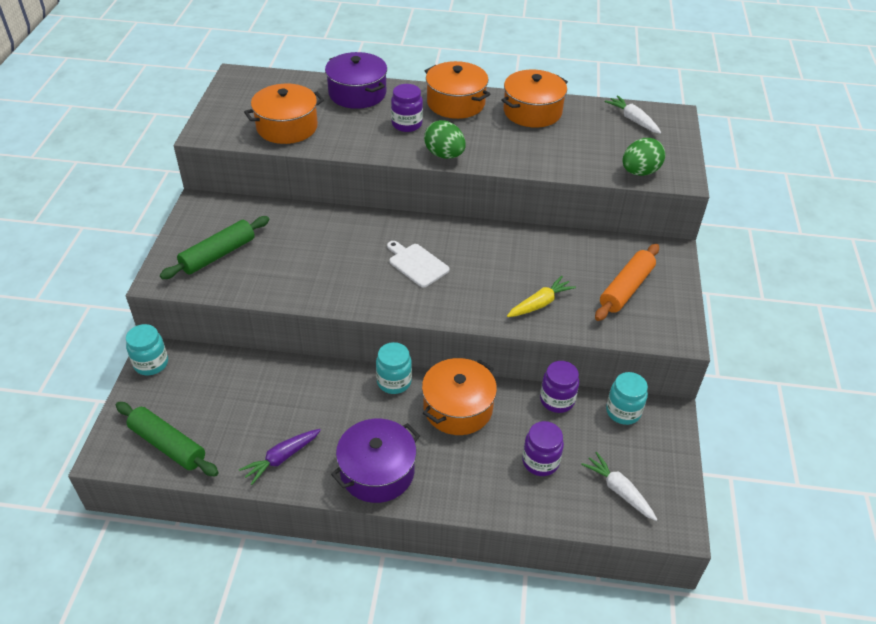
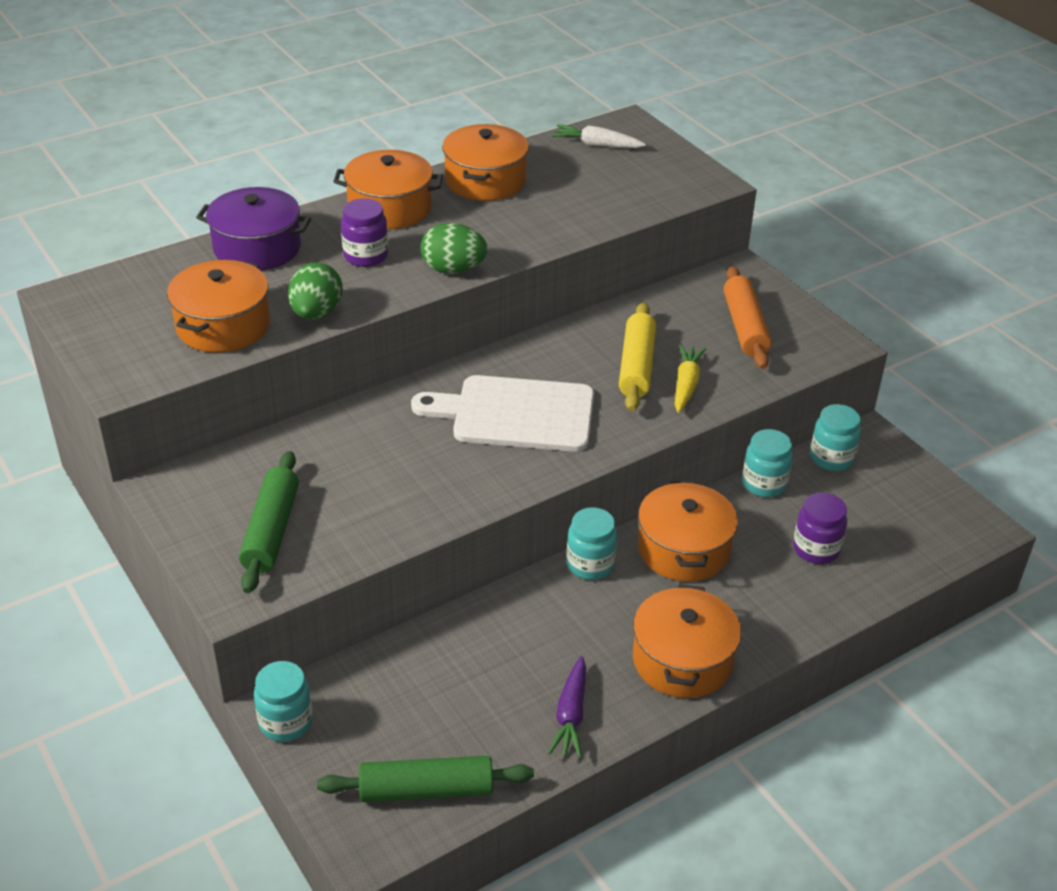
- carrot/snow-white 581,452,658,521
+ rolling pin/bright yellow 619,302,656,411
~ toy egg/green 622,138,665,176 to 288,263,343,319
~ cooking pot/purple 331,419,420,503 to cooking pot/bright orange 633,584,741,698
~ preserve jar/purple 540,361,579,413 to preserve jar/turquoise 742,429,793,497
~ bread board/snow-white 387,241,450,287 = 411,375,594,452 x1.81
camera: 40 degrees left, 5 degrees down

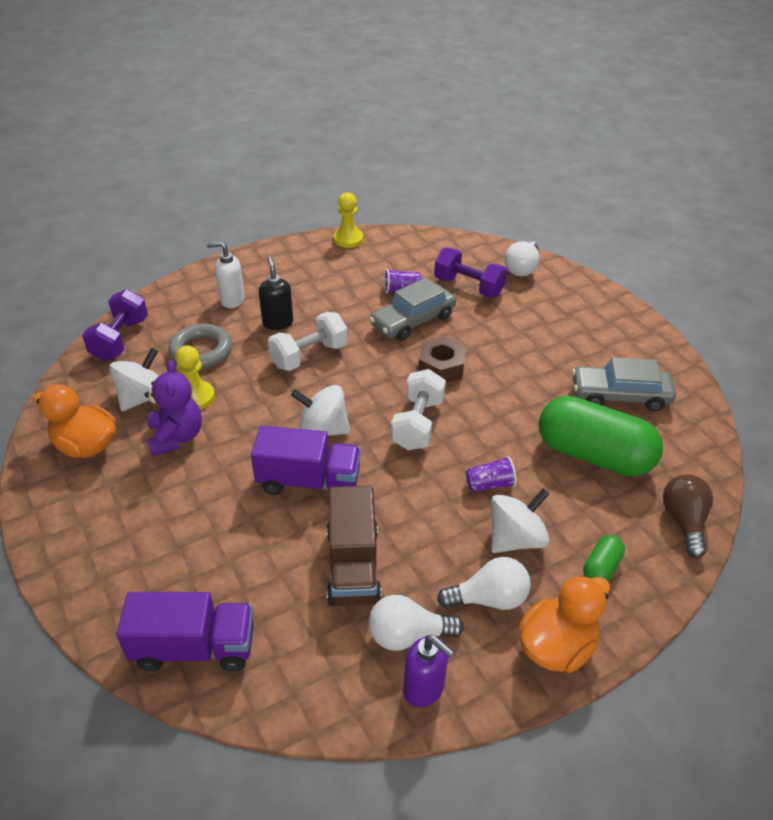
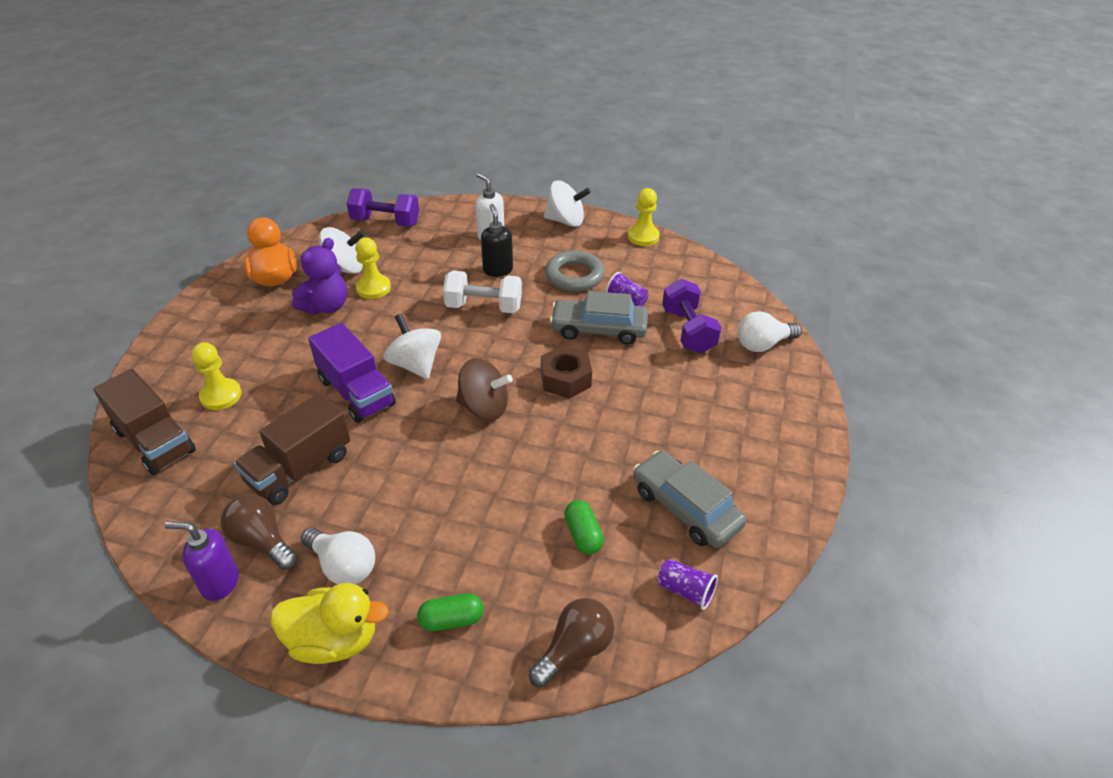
+ chess pawn/bright yellow 191,342,242,410
~ torus/grey 168,324,232,369 to 545,250,605,292
~ beaker/purple 466,456,517,492 to 657,559,718,610
~ spinning top/snow-white 491,489,550,553 to 544,181,591,227
~ dumbbell/snow-white 391,369,446,450 to spinning top/russet 456,358,513,421
~ lorry/purple 116,592,254,672 to lorry/russet 93,369,196,475
~ light bulb/snow-white 369,595,464,651 to light bulb/russet 221,494,297,570
~ rubber duck/bright orange 519,575,610,673 to rubber duck/bright yellow 271,583,389,664
~ dumbbell/purple 82,289,148,361 = 346,188,419,227 45 degrees clockwise
~ soap pump/ebony 259,256,293,330 = 481,204,513,277 45 degrees counterclockwise
~ soap pump/purple 403,635,455,707 = 164,522,239,601 105 degrees clockwise
~ pill/green 539,396,663,476 = 564,500,604,554 x0.43
camera: 45 degrees right, 0 degrees up

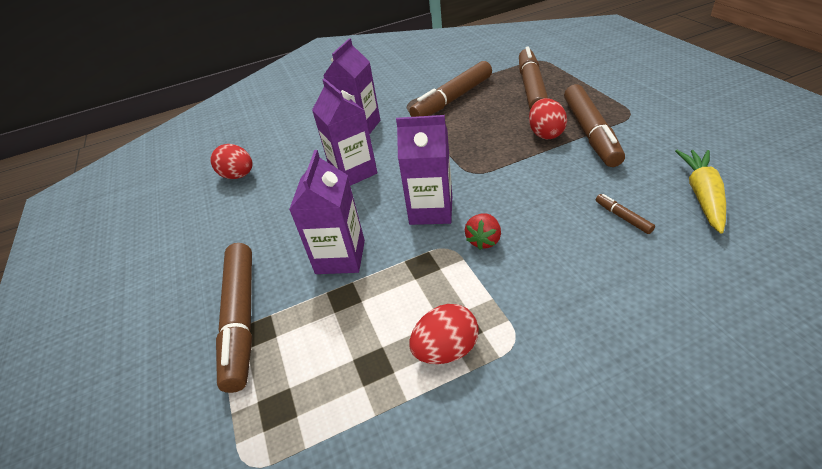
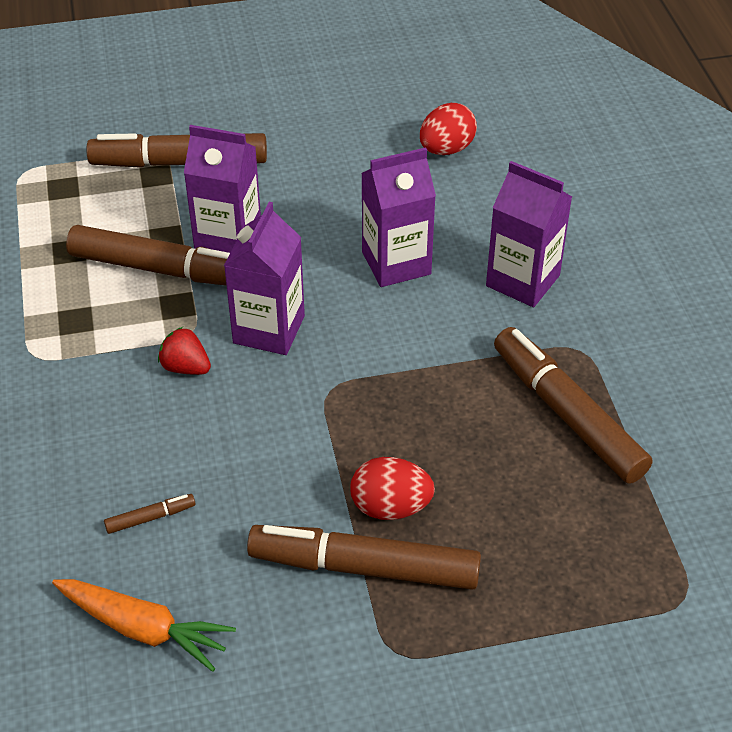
- toy egg/crimson 409,304,479,364
~ felt pen/russet 519,47,548,110 to 66,225,230,286
~ carrot/bright yellow 675,150,726,234 to carrot/bright orange 52,579,236,672
camera: 95 degrees right, 5 degrees up

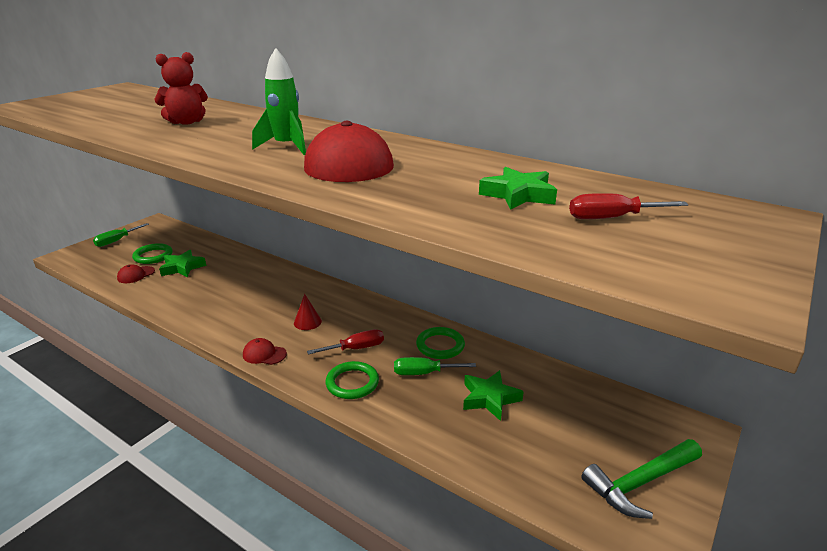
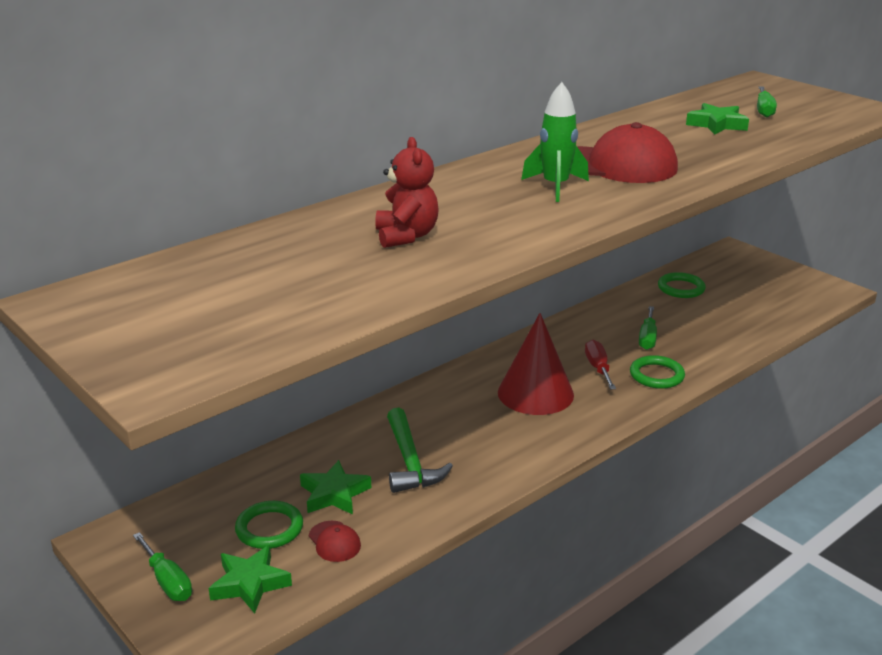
- peaked cap/crimson 243,338,287,365
~ torus/green 416,327,465,359 to 658,272,706,298
~ five-pointed star/green 463,370,524,421 to 209,545,292,614
~ claw hammer/green 581,439,702,519 to 387,408,453,493
~ flat screwdriver/crimson 569,193,689,219 to flat screwdriver/green 757,86,777,118
~ cone shape/crimson 294,294,322,330 = 498,313,574,415 x2.24
camera: 75 degrees left, 0 degrees up

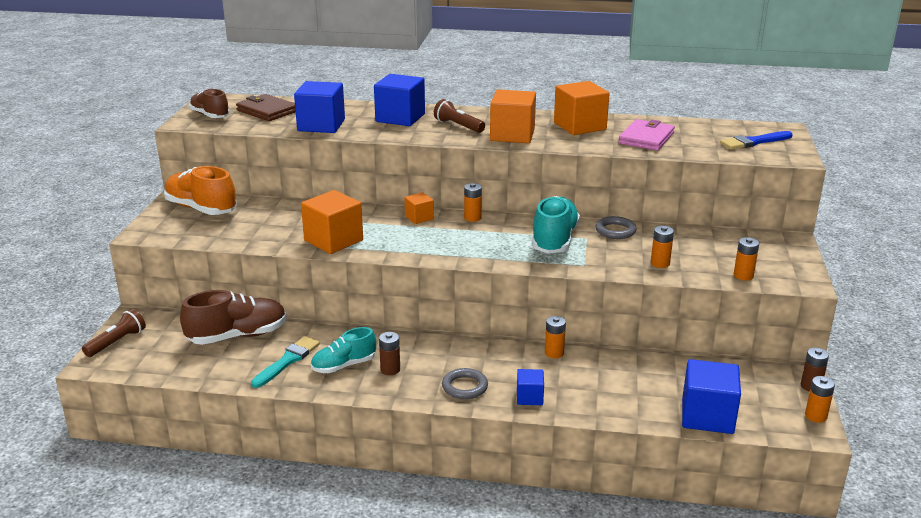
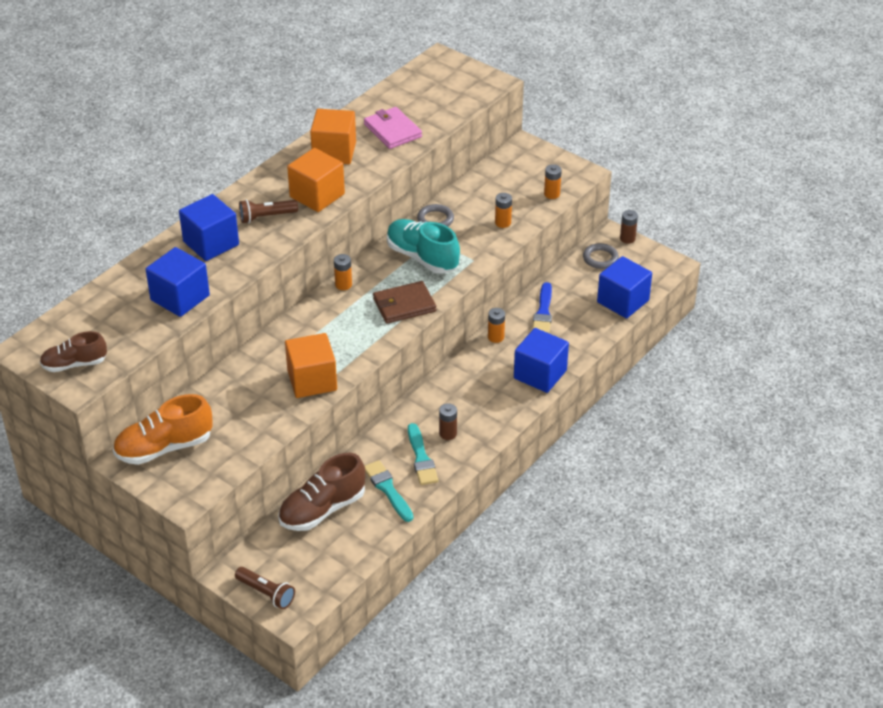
- solid cube/bright orange 404,192,434,224
- AA battery/bright orange 805,376,835,423
~ card wallet/russet 236,94,296,121 to 373,281,436,324
~ torus/grey 442,368,488,399 to 583,243,619,269
~ brush/blue 720,131,793,149 to 532,282,552,333
~ shoe/turquoise 311,327,376,373 to brush/turquoise 408,423,438,485
~ flashlight/russet 82,309,146,357 = 235,567,295,609 150 degrees clockwise
~ shoe/russet 180,290,287,345 = 278,453,365,531 135 degrees counterclockwise
~ solid cube/blue 517,369,544,405 = 514,328,569,393 x1.88
camera: 60 degrees left, 15 degrees up

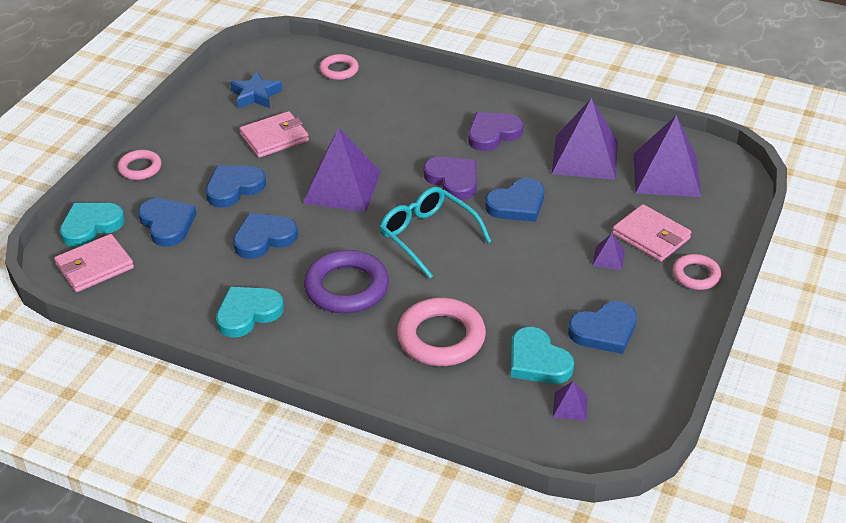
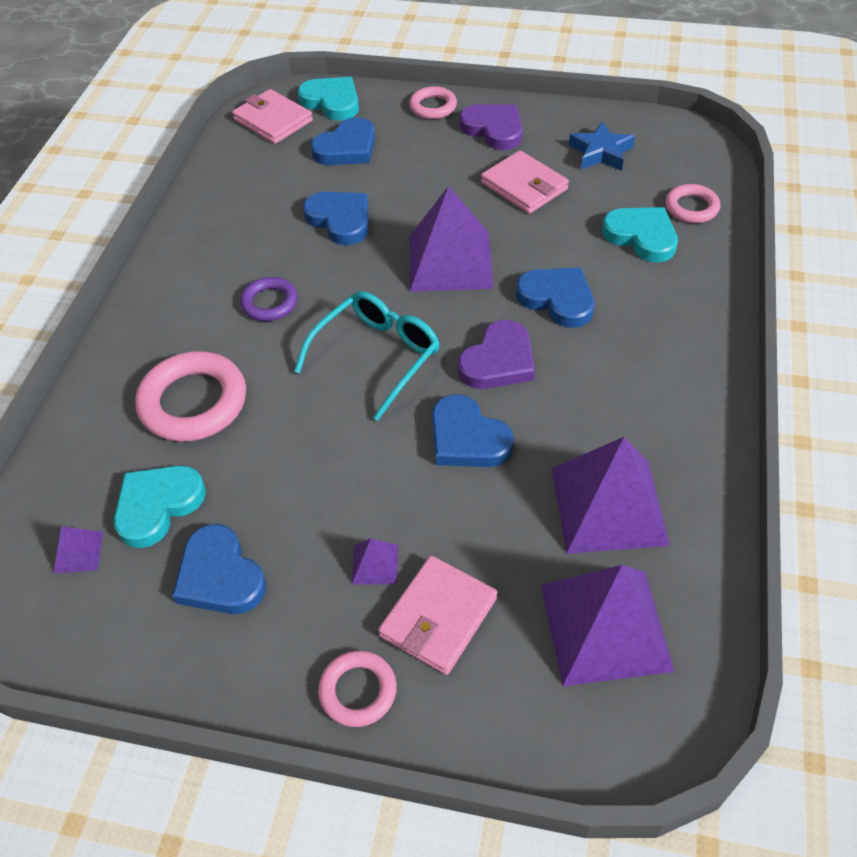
~ heart/blue 206,165,266,208 to 516,267,594,328
~ heart/turquoise 216,287,284,337 to 602,207,678,262
~ heart/purple 468,112,523,151 to 459,104,523,150
~ torus/purple 304,250,389,314 = 240,277,298,321 x0.57
camera: 80 degrees right, 10 degrees up

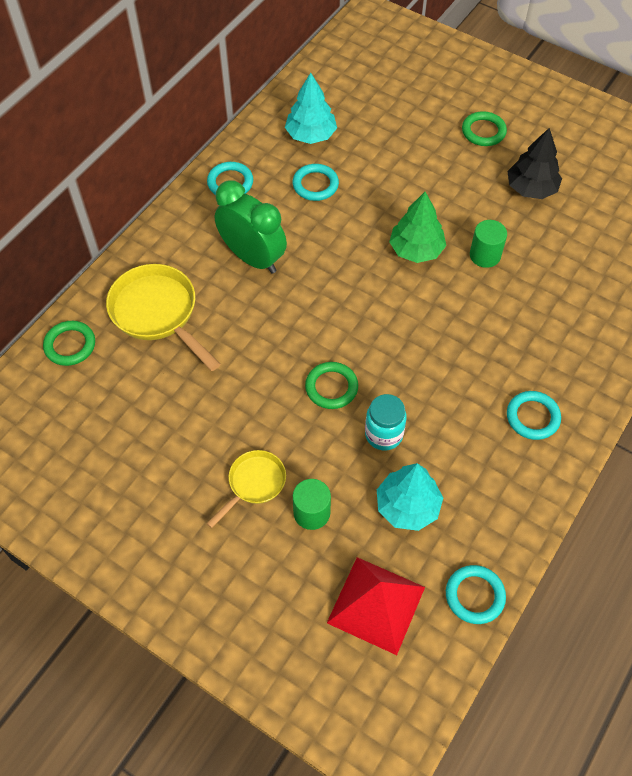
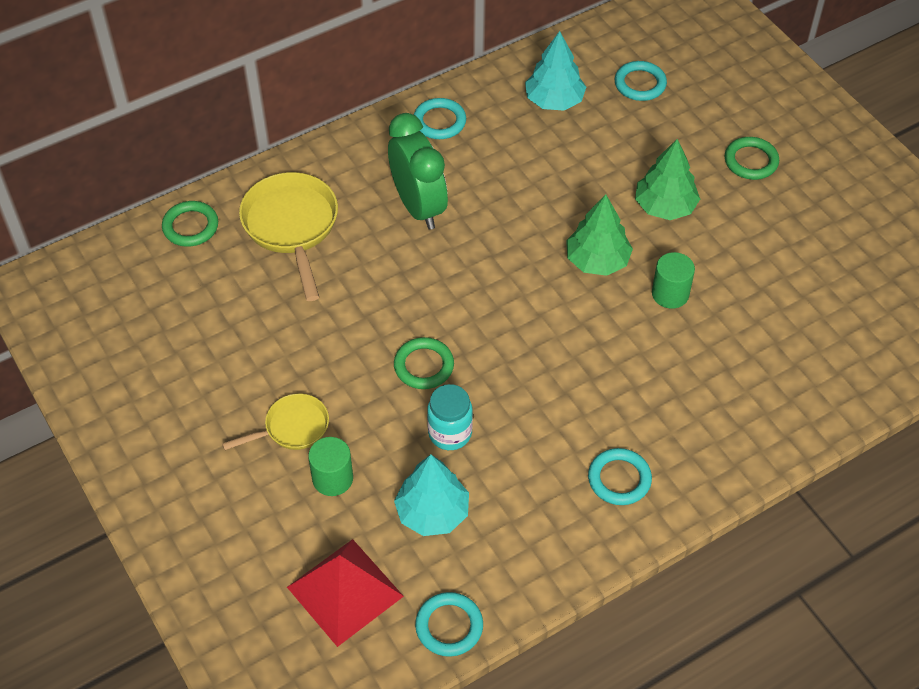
- fir tree/ebony 507,128,562,199
+ fir tree/green 635,139,700,220
~ torus/turquoise 293,164,339,201 to 615,61,667,101
camera: 25 degrees right, 5 degrees down

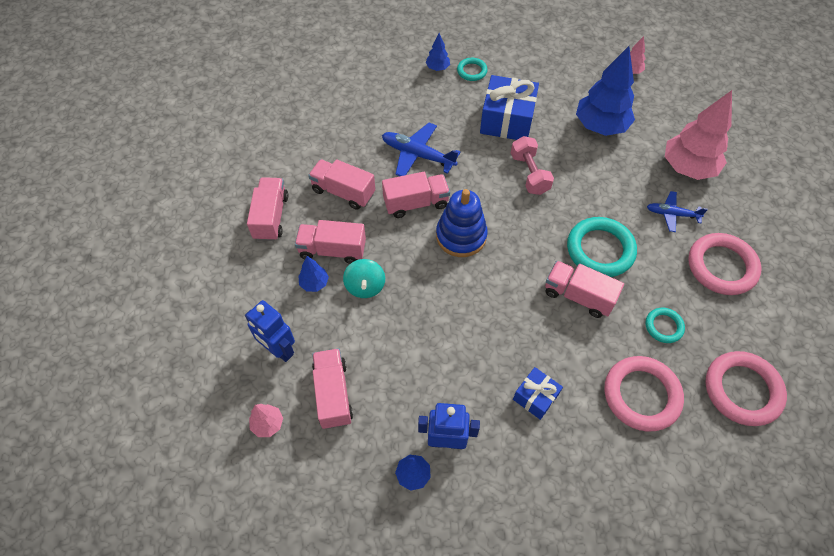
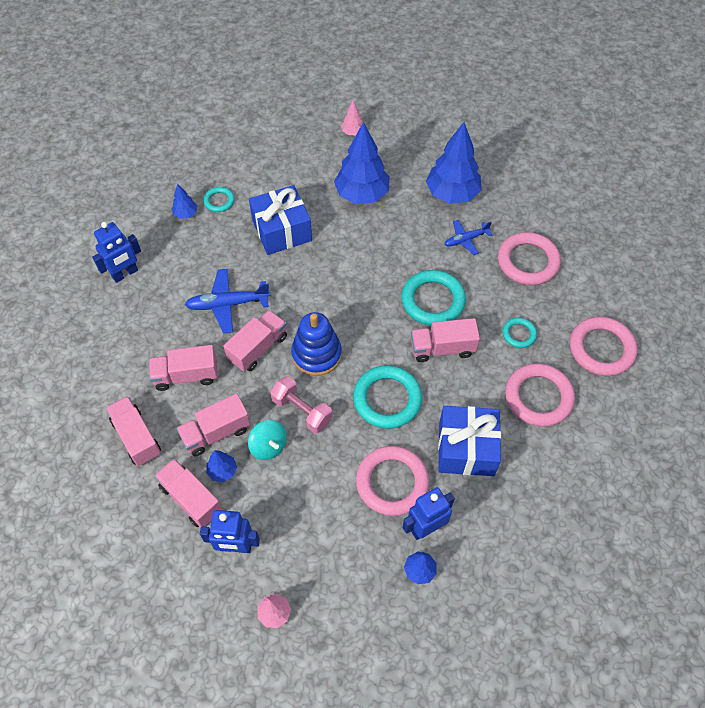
+ robot figure/blue 92,222,141,283
+ torus/turquoise 353,365,422,429
+ torus/rose-pink 356,446,429,516
~ lorry/rose-pink 312,348,353,429 to 154,459,222,528
~ dumbbell/rose-pink 511,136,554,195 to 270,376,332,434
~ fir tree/rose-pink 665,90,732,180 to fir tree/blue 426,122,481,204
~ gift/blue 513,367,563,420 = 438,406,501,476 x1.81
camera: 35 degrees left, 0 degrees up

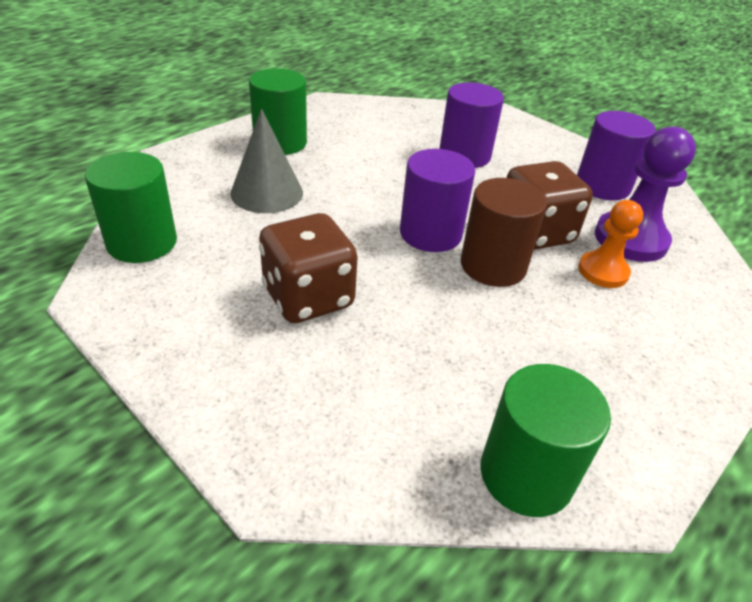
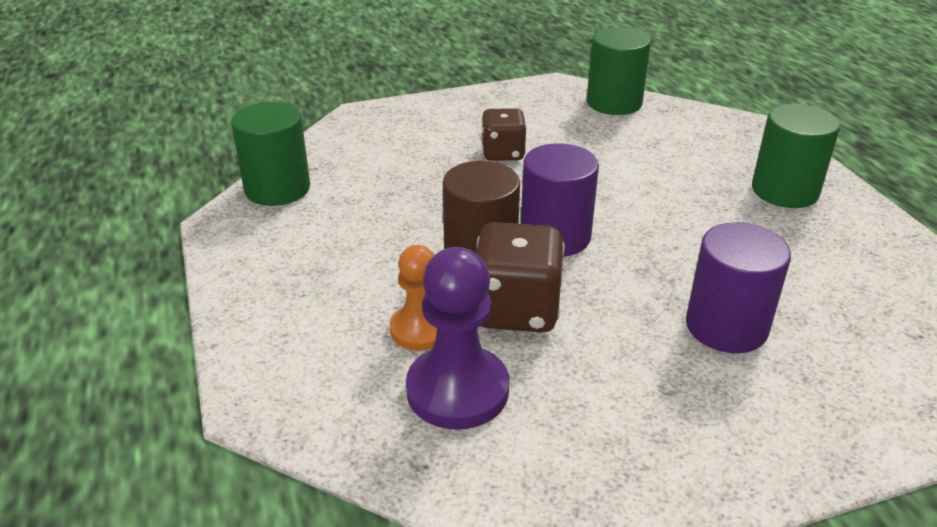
- cone shape/grey 230,109,303,213
- solid cylinder/purple 577,111,656,200
~ game die/russet 259,213,358,323 = 481,108,526,161 x0.65
camera: 120 degrees right, 5 degrees down

